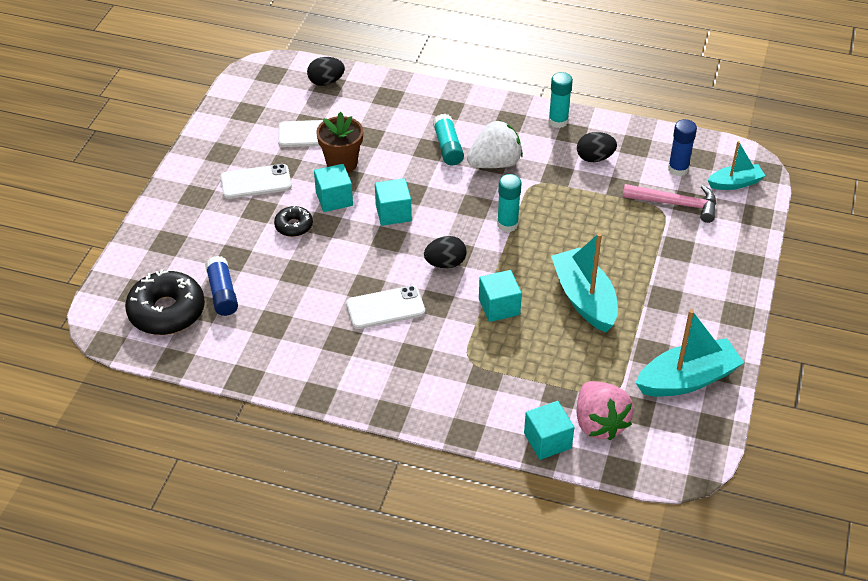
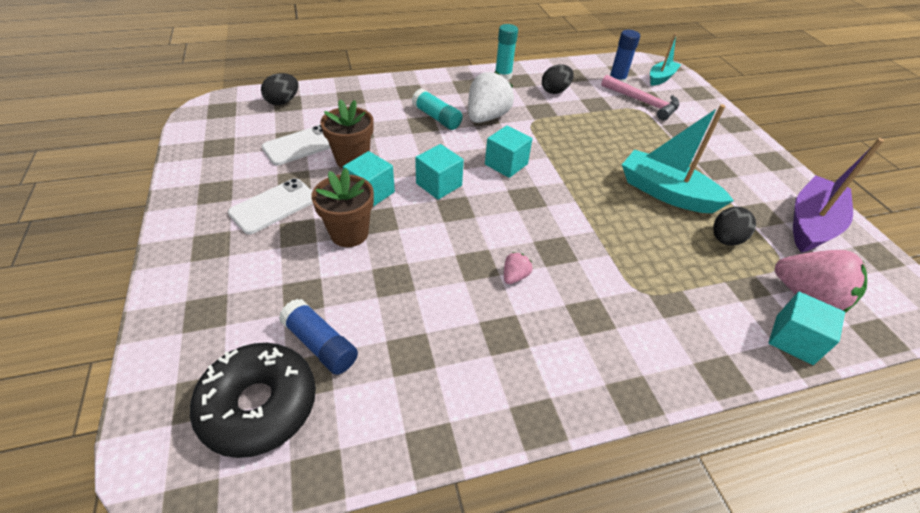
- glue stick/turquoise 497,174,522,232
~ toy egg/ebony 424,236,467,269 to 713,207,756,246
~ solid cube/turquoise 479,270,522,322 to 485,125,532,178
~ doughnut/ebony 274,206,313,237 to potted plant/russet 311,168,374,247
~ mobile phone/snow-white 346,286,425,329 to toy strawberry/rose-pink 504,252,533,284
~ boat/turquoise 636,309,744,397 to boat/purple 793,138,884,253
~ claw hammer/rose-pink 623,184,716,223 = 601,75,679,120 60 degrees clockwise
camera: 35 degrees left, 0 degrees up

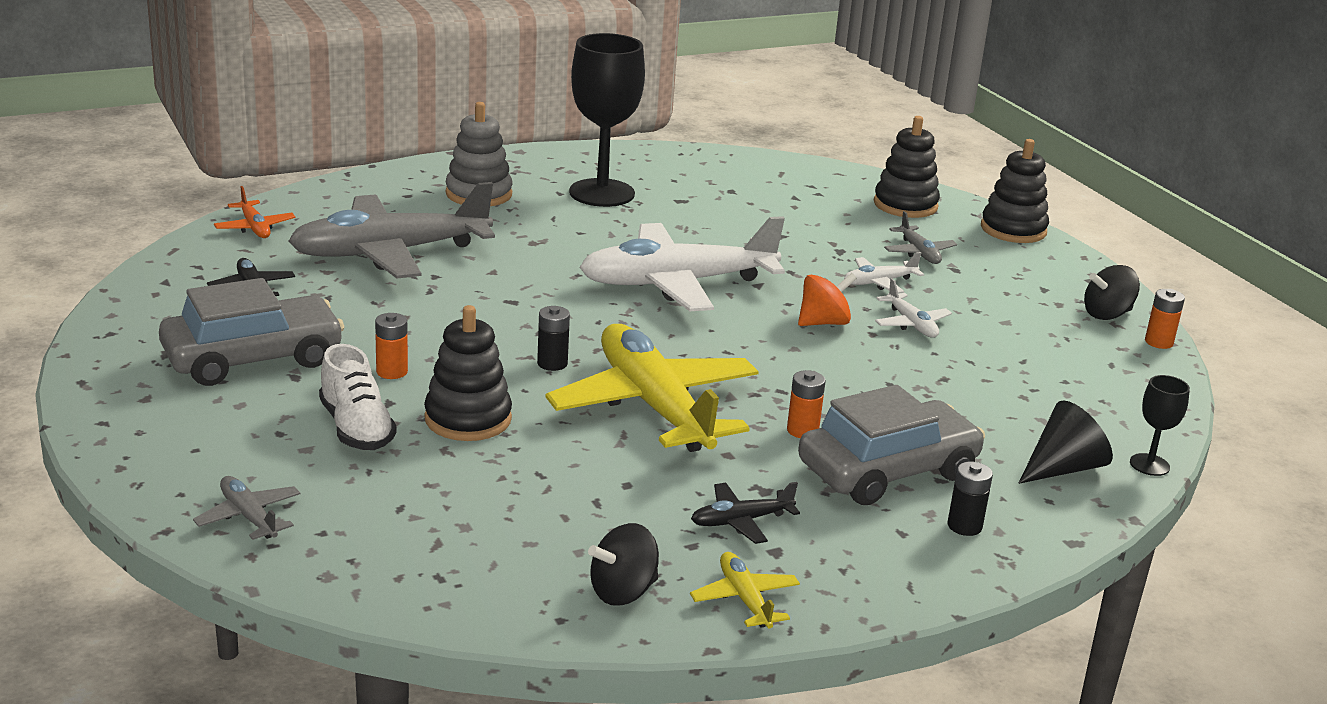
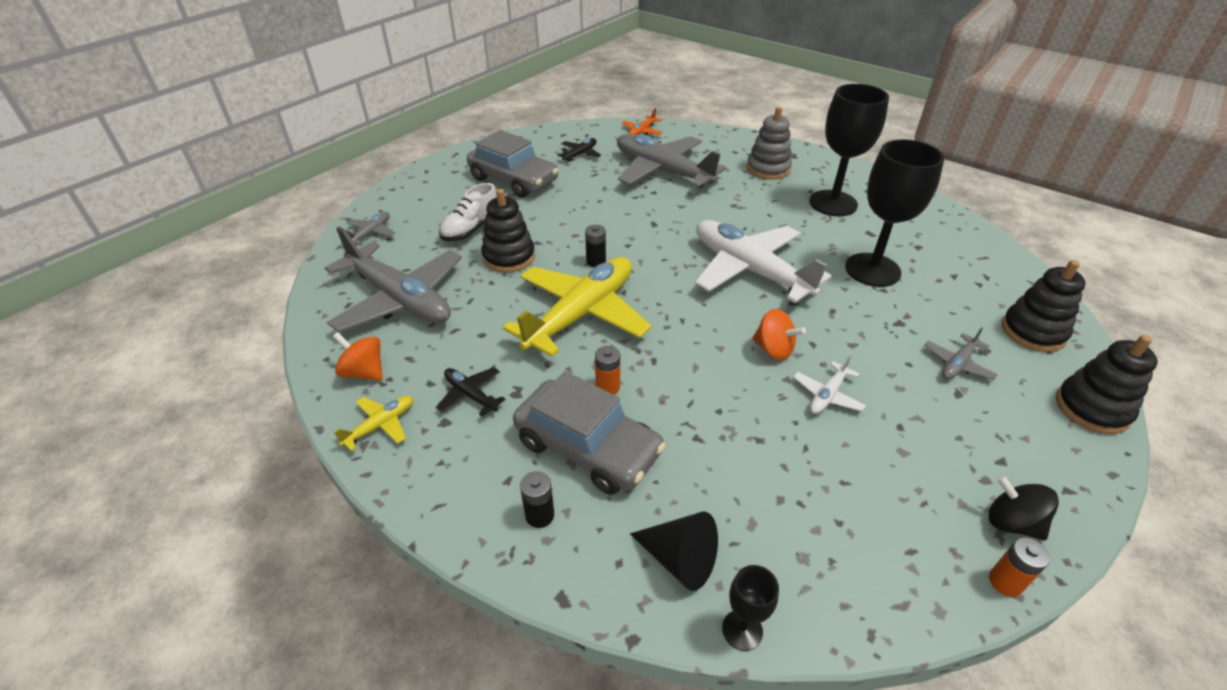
- AA battery/bright orange 375,313,408,379
- toy plane/snow-white 844,252,924,293
+ toy plane/grey 325,226,462,332
+ goblet/ebony 845,139,944,287
~ spinning top/ebony 588,523,659,606 to spinning top/bright orange 333,332,383,381
camera: 65 degrees right, 15 degrees up

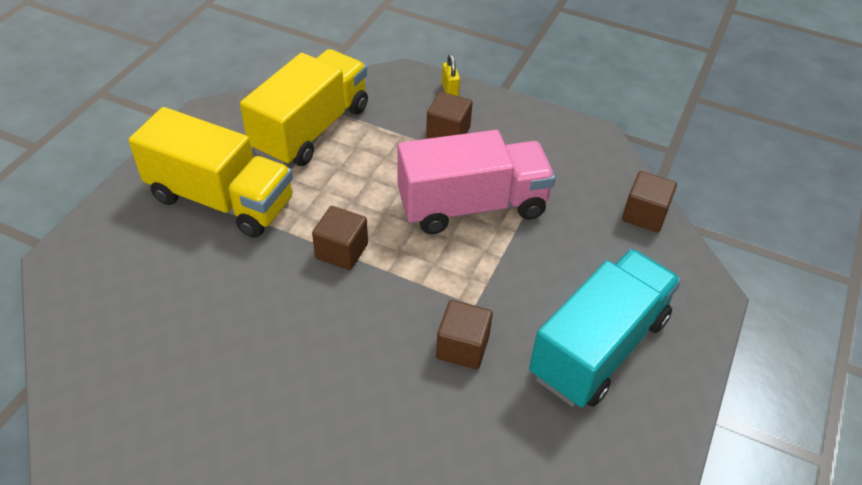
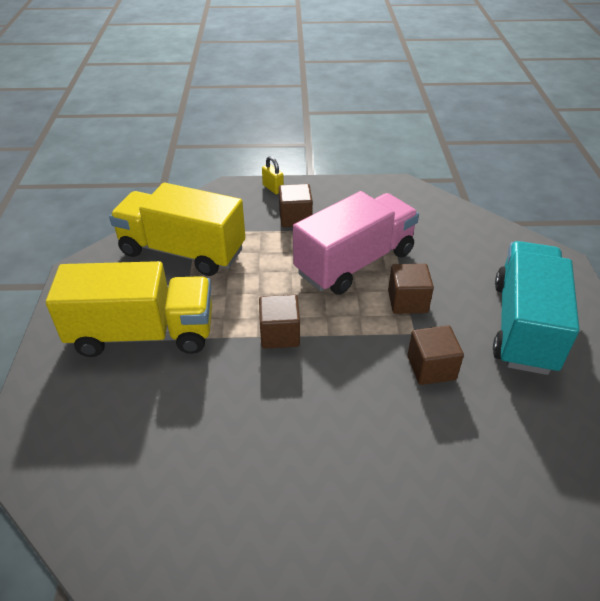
~ solid cube/russet 622,171,677,233 to 388,264,434,314
~ lorry/bright yellow 240,49,368,166 = 109,183,245,276 75 degrees counterclockwise
camera: 25 degrees left, 5 degrees down

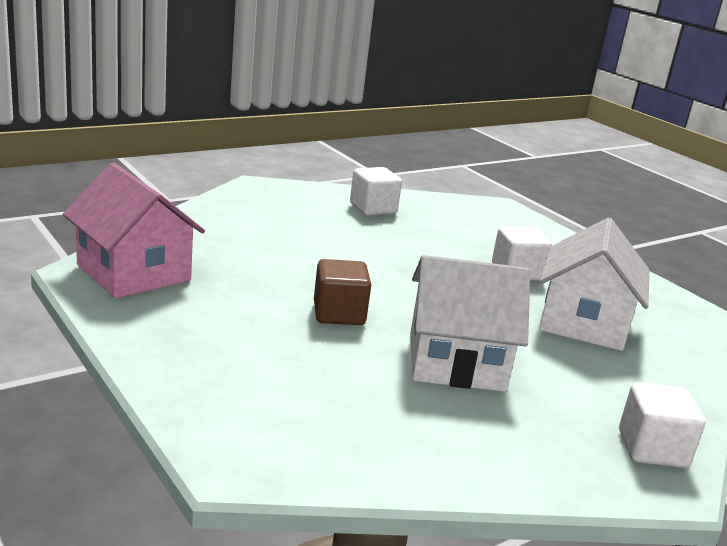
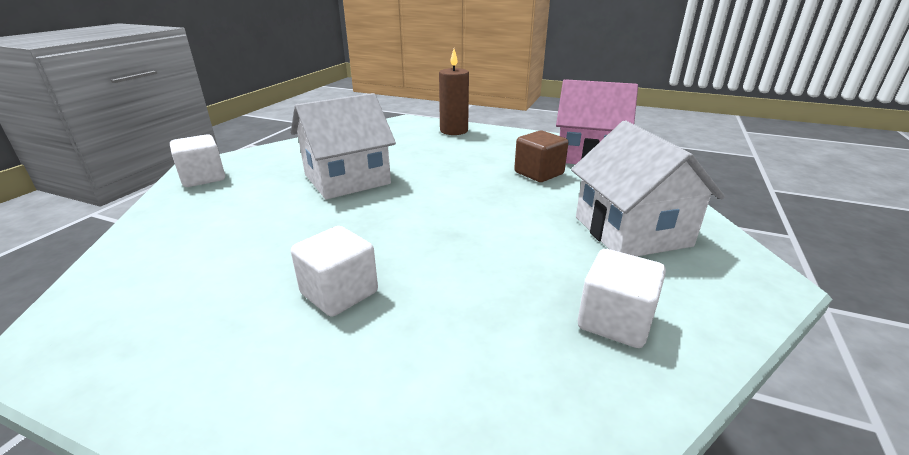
+ candle/russet 439,49,469,135
~ solid cube/russet 314,259,371,325 to 514,130,568,182
~ toy house/snow-white 539,218,649,351 to 571,121,725,256
camera: 150 degrees right, 5 degrees up

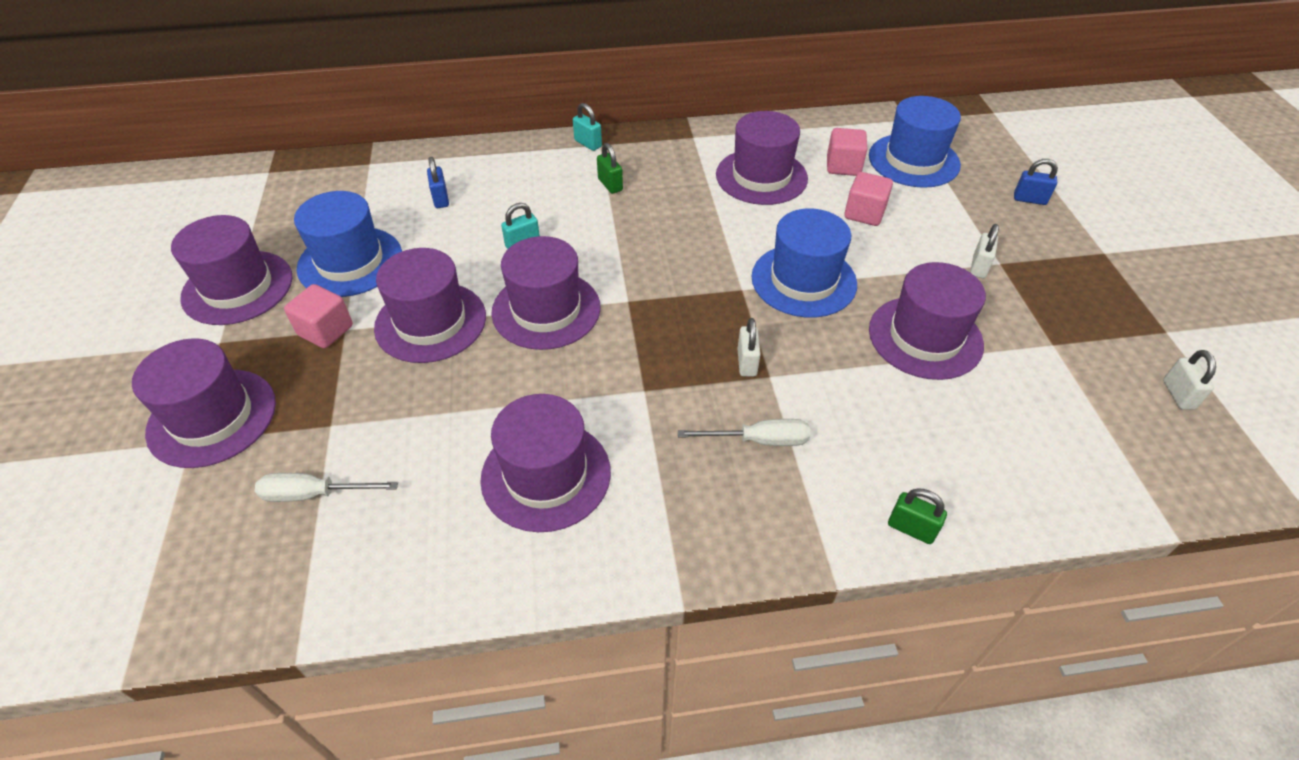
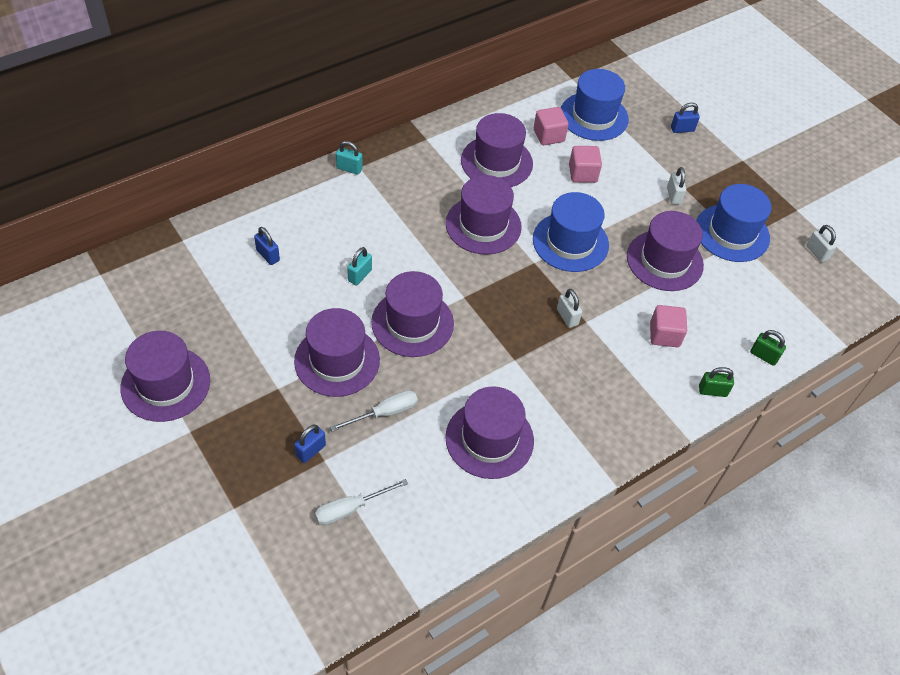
+ small lock/blue 294,425,326,463
~ tall hat/purple 132,338,276,468 to 446,175,522,255
~ solid cube/rose-pink 284,284,353,348 to 650,305,687,347
~ tall hat/blue 294,191,402,297 to 696,184,772,262
~ small lock/green 597,143,623,194 to 750,330,786,366
~ flat screwdriver/snow-white 678,419,810,446 to 330,390,418,431
camera: 30 degrees left, 5 degrees up

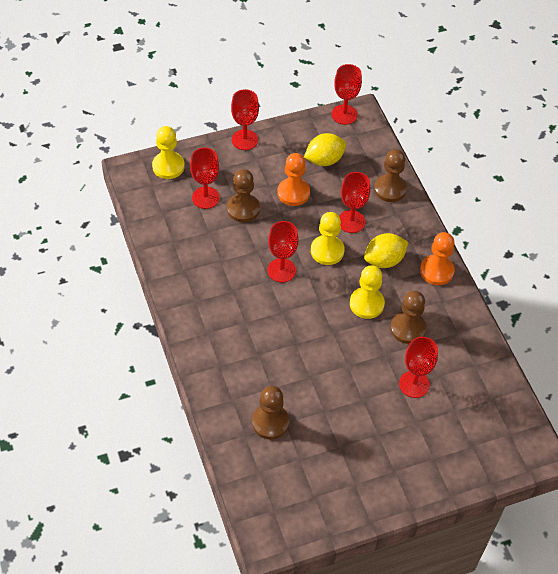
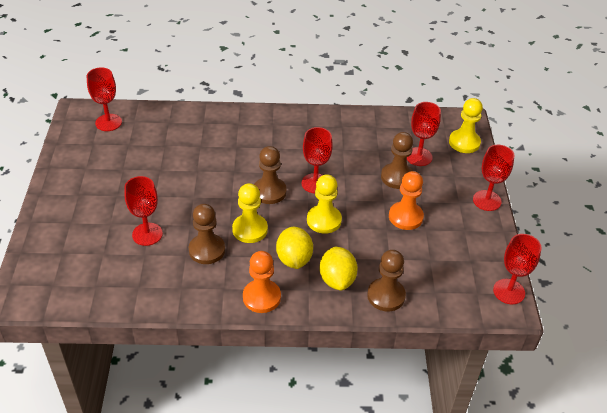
~ chess pawn/russet 252,386,289,439 to 254,146,287,204
~ toy lemon/bright yellow 304,133,346,166 to 319,247,358,290
~ goblet/crimson 339,172,370,233 to 87,67,122,131
camera: 110 degrees right, 10 degrees down

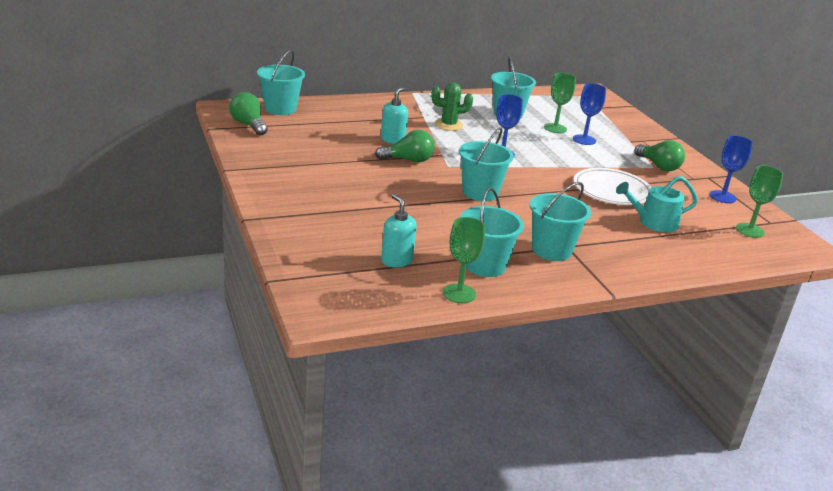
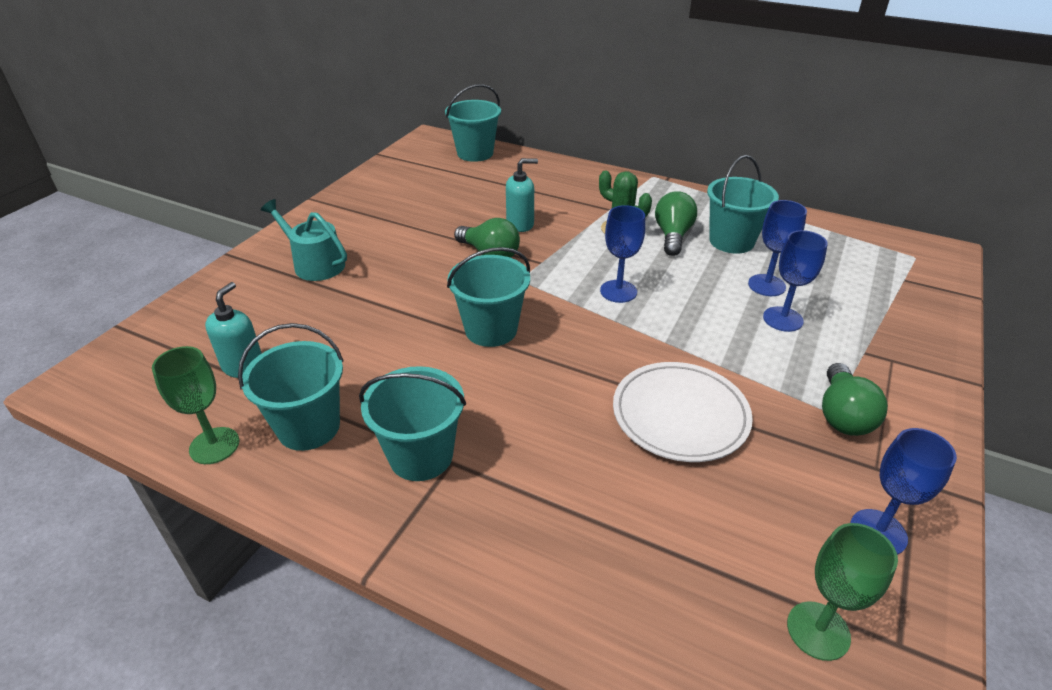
~ light bulb/green 229,92,268,135 to 655,191,697,256
~ sprinkling can/turquoise 616,176,698,232 to 261,199,347,281
~ goblet/green 544,73,576,133 to goblet/blue 748,200,807,296
camera: 50 degrees right, 10 degrees up

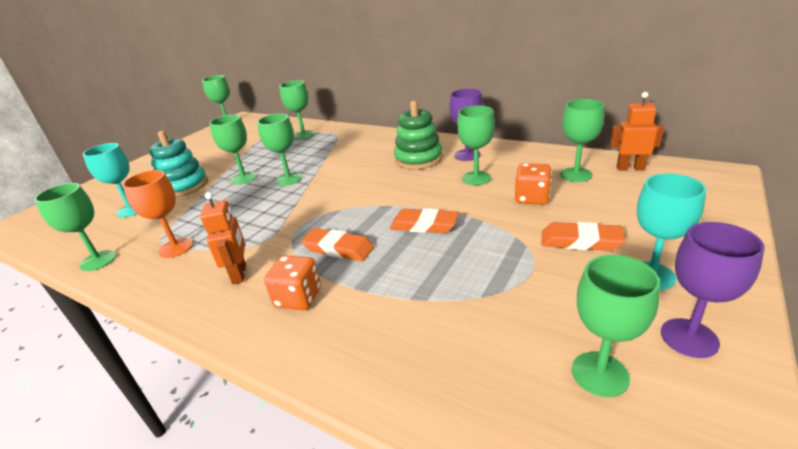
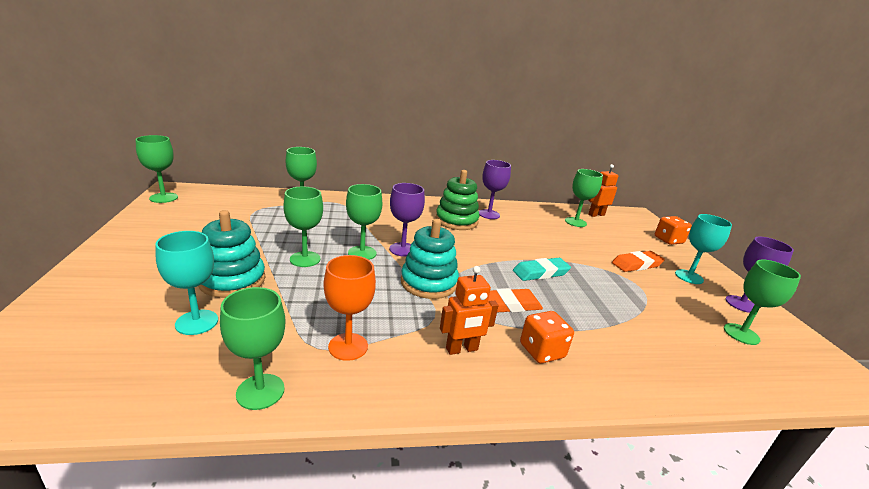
- goblet/green 457,106,495,185
+ goblet/purple 389,183,425,257
+ stacking toy/turquoise 401,219,459,299
~ game die/bright orange 515,163,552,205 to 655,216,692,245
~ gum eraser/bright orange 390,208,459,233 to gum eraser/turquoise 513,258,571,281
~ robot figure/bright orange 200,192,246,284 = 440,266,499,355 120 degrees clockwise
camera: 45 degrees left, 5 degrees down

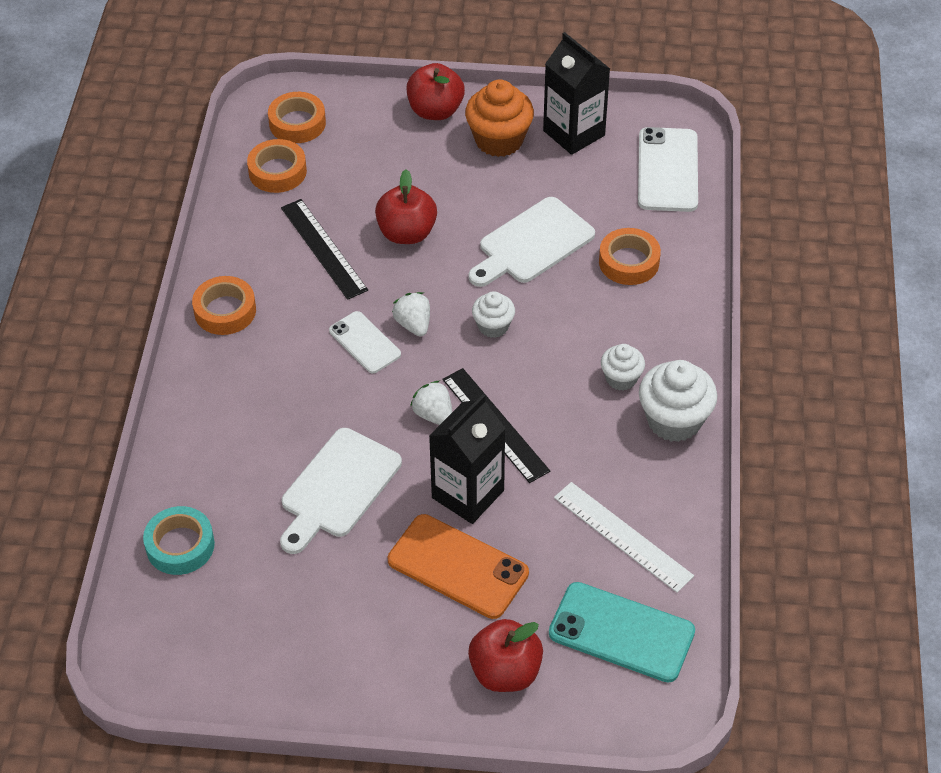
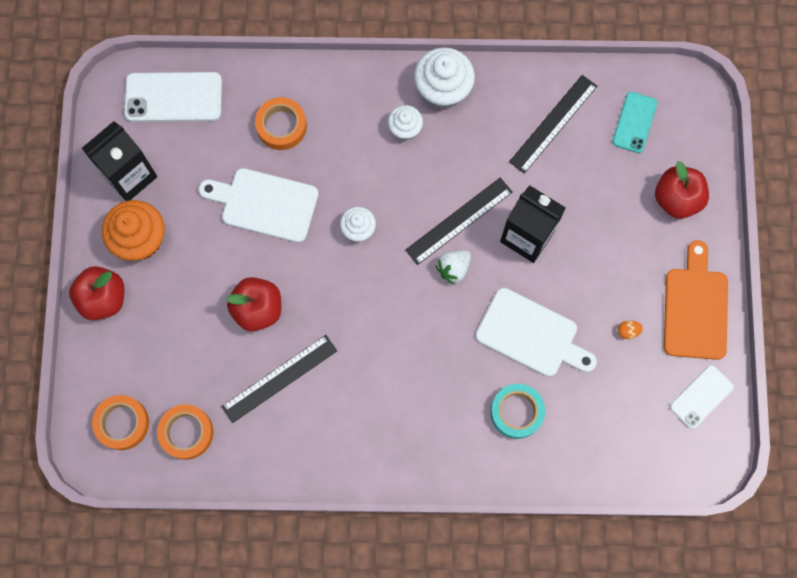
- tape/bright orange 192,276,256,335
- mobile phone/bright orange 388,514,529,619
- toy strawberry/snow-white 392,292,430,336
+ toy egg/bright orange 618,320,643,339
+ bread board/bright orange 664,240,728,360
~ tape/turquoise 143,506,215,575 to 490,384,545,439
~ mobile phone/snow-white 329,311,401,373 to 670,365,734,429
~ straightedge/snow-white 554,482,694,593 to straightedge/ebony 509,75,597,174
~ bread board/snow-white 469,197,595,287 = 199,168,319,243 150 degrees clockwise
~ mobile phone/turquoise 549,582,695,683 = 612,92,657,153 x0.62
camera: 95 degrees left, 25 degrees up

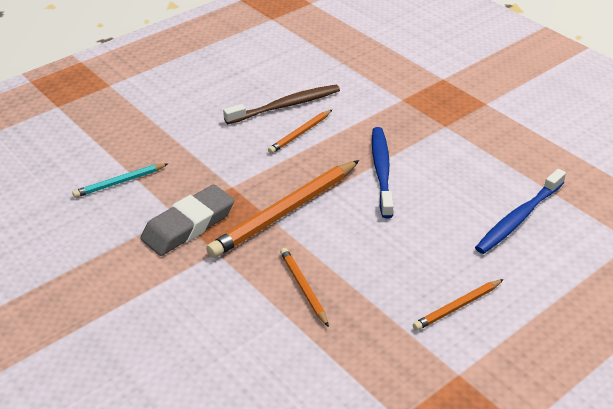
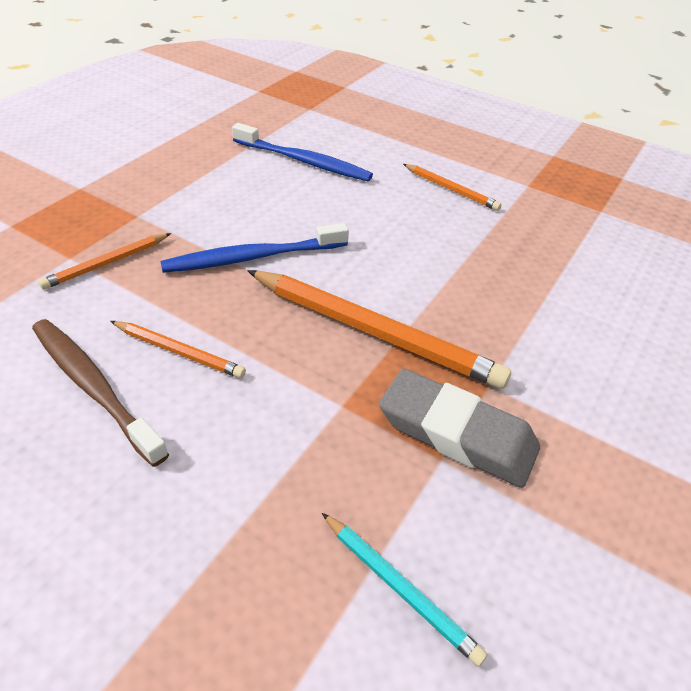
~ pencil/bright orange 280,248,329,327 to 38,233,171,290
camera: 110 degrees left, 5 degrees up

